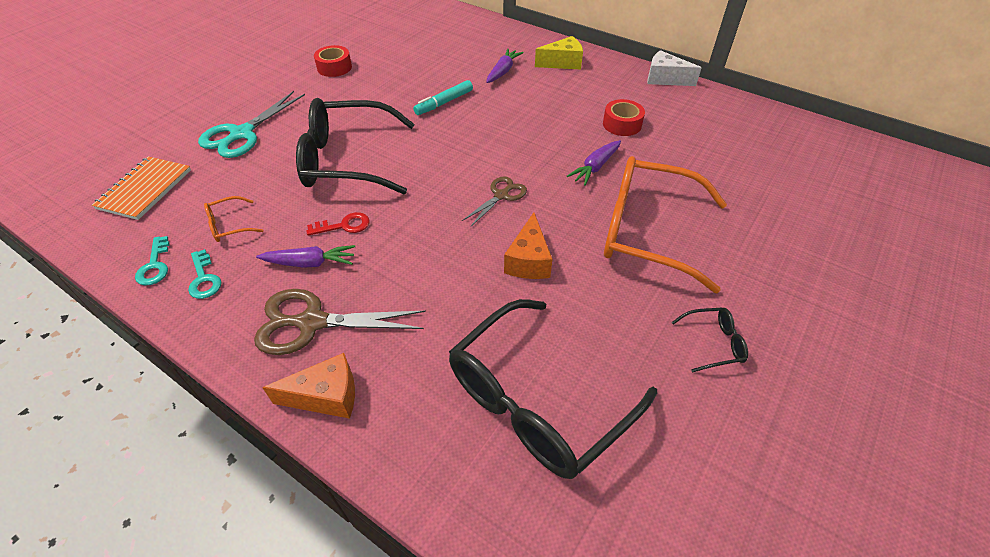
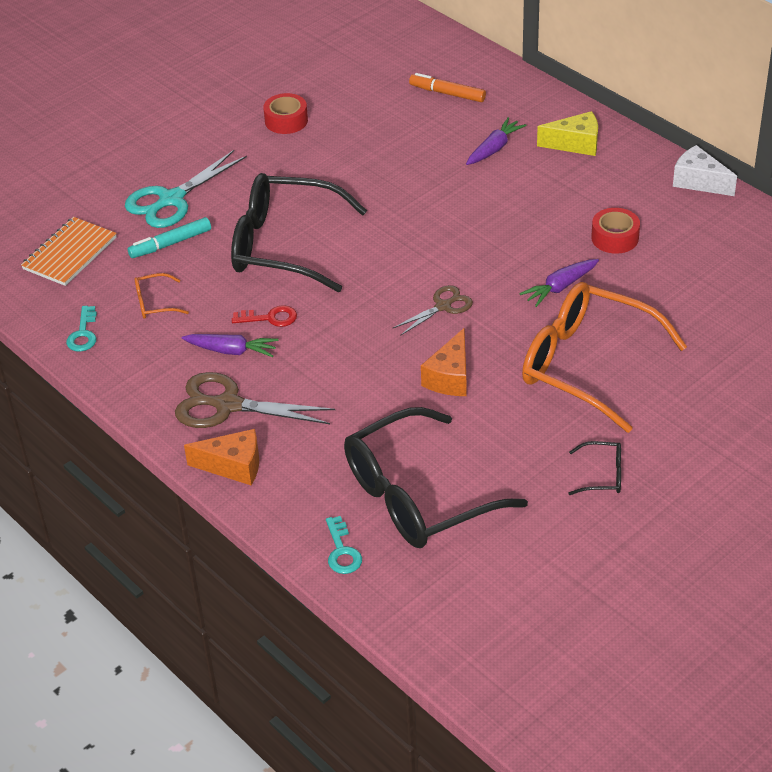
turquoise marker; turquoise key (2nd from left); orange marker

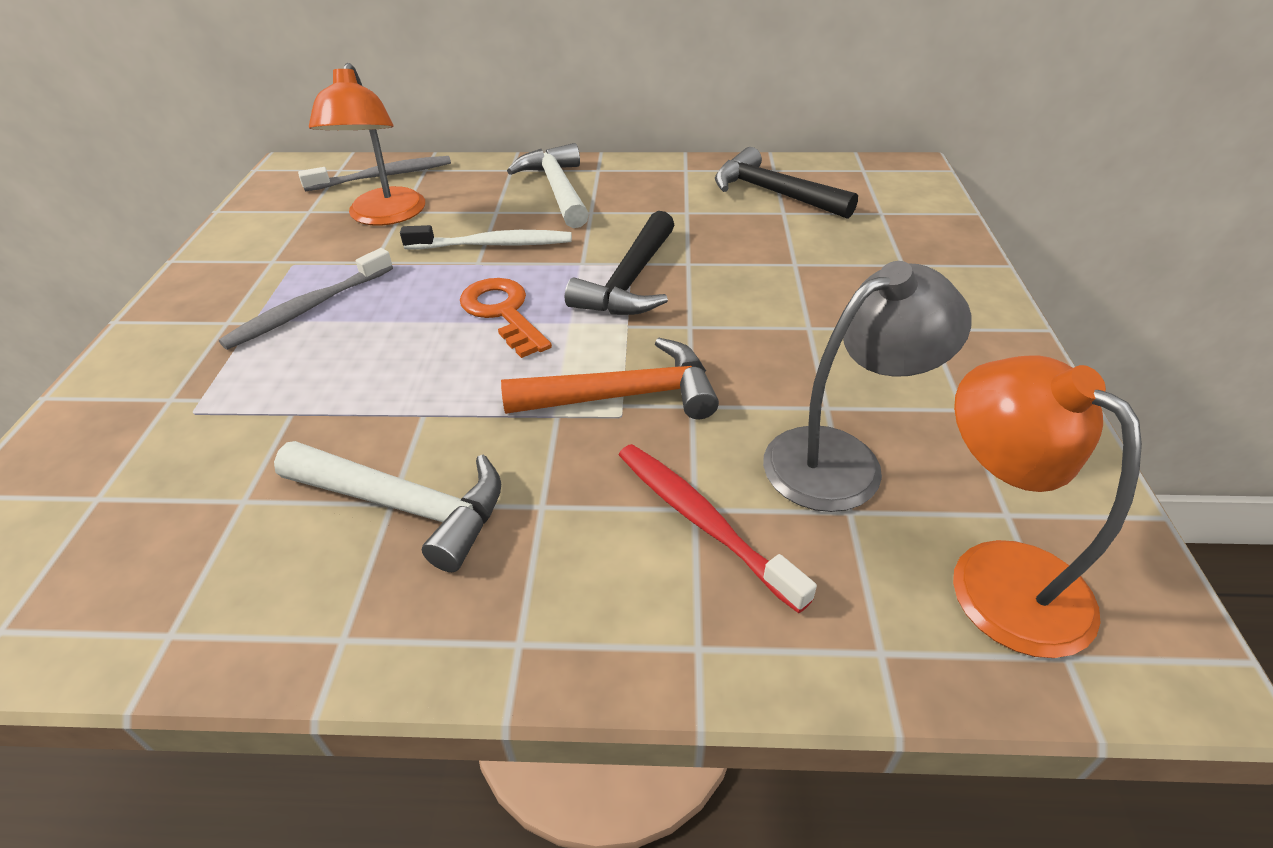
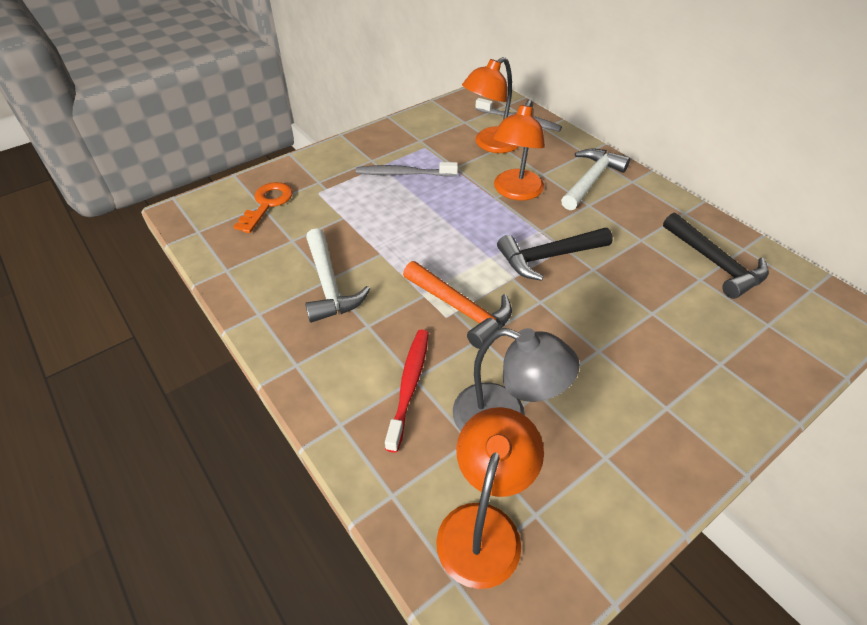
black hammer (2nd from left); orange lamp (3rd from left); orange key

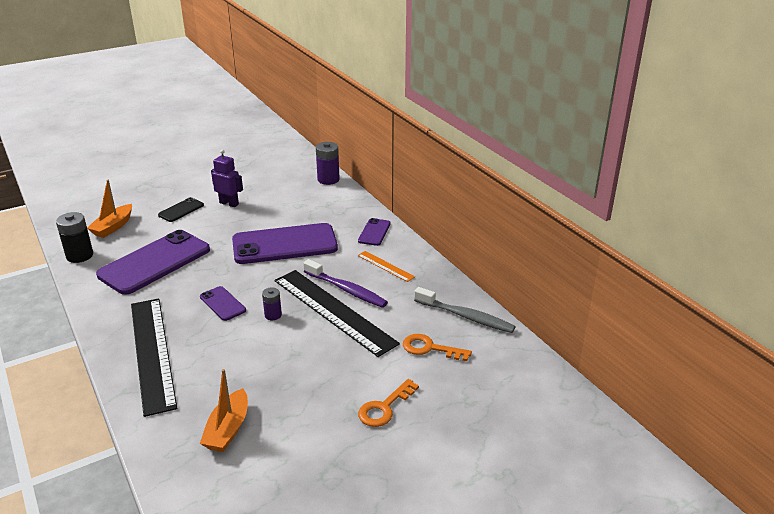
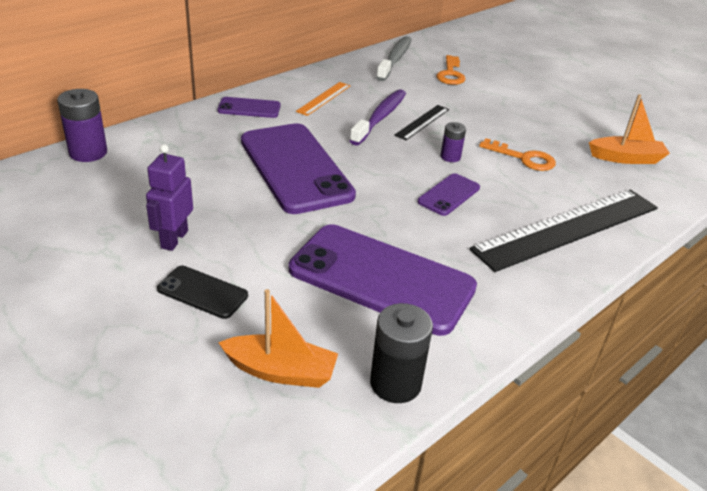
black ruler (1st from left); orange key (2nd from left)

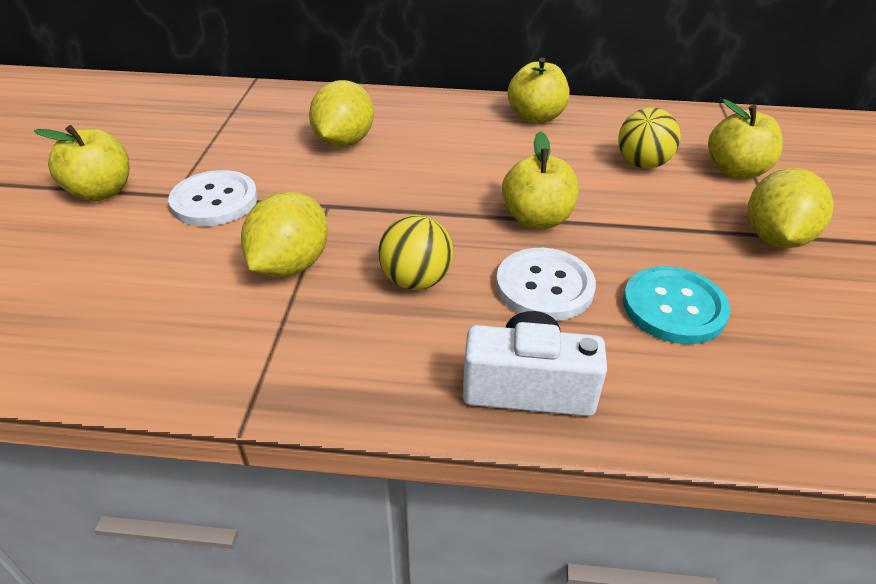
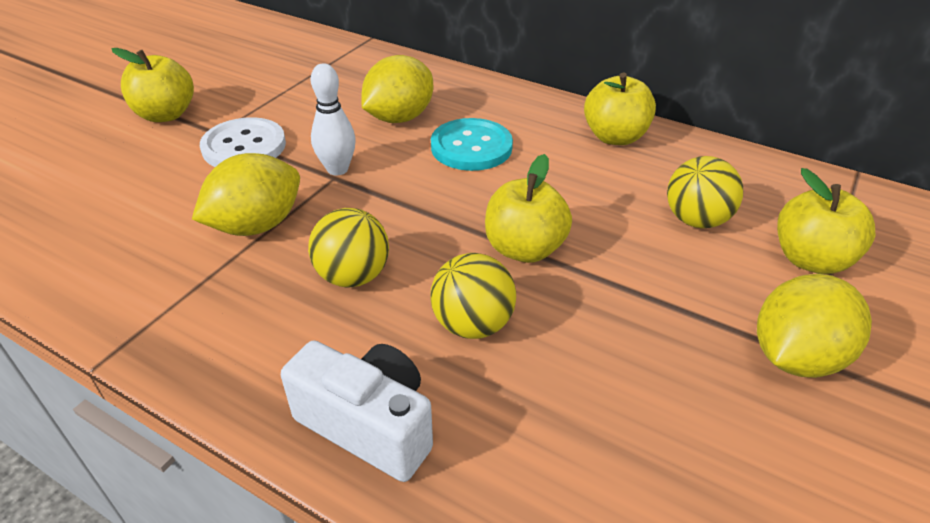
yellow ball (2nd from left); turquoise button; white bowling pin

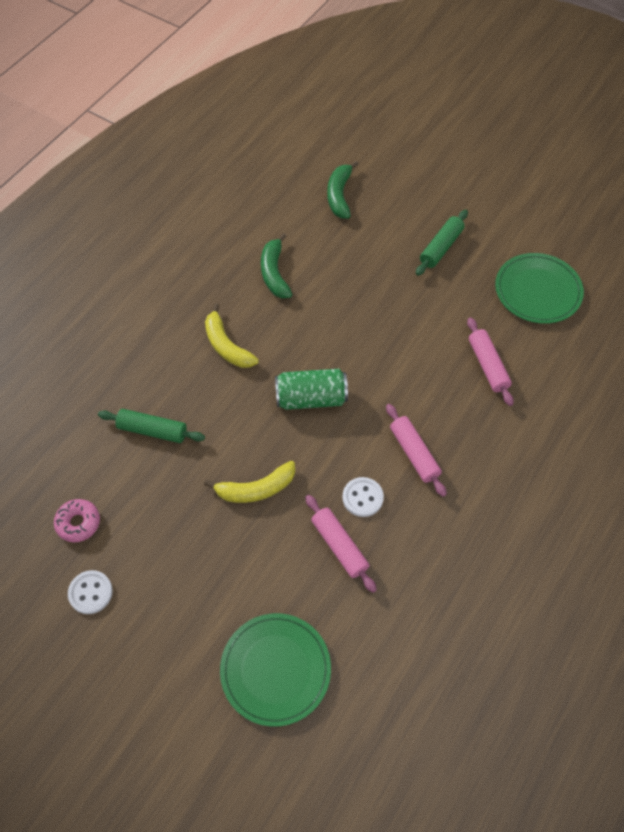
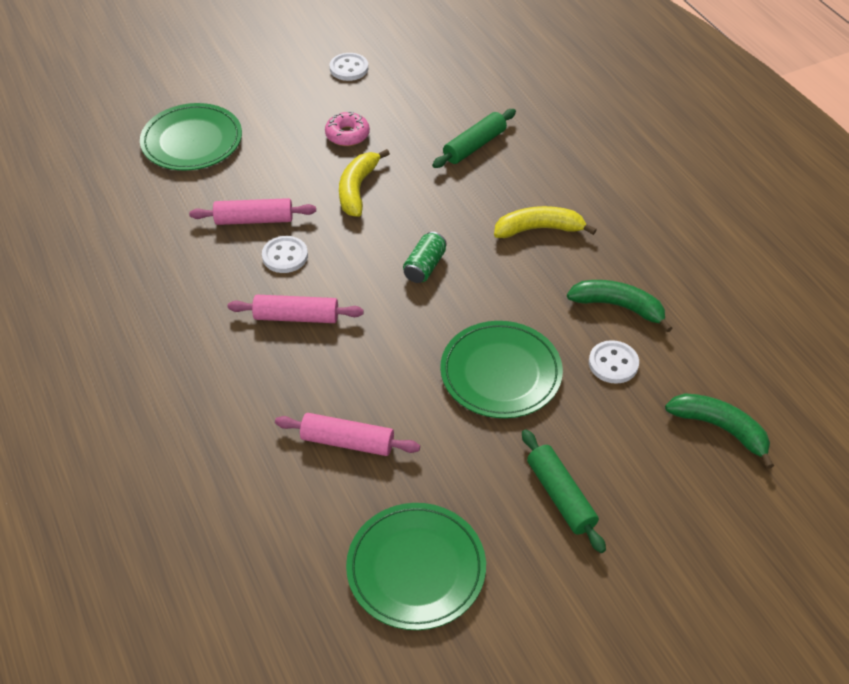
green can; pink donut; green plate (3rd from left); white button (3rd from left)

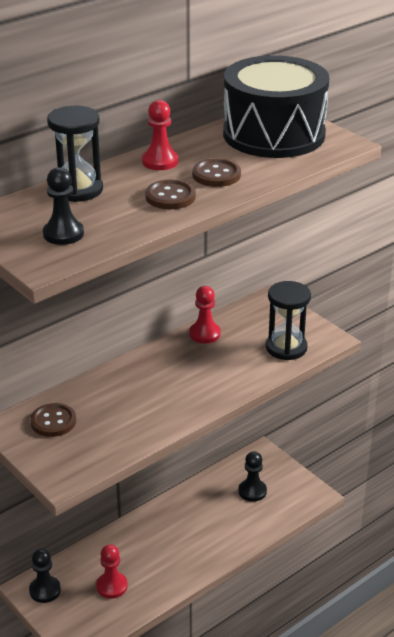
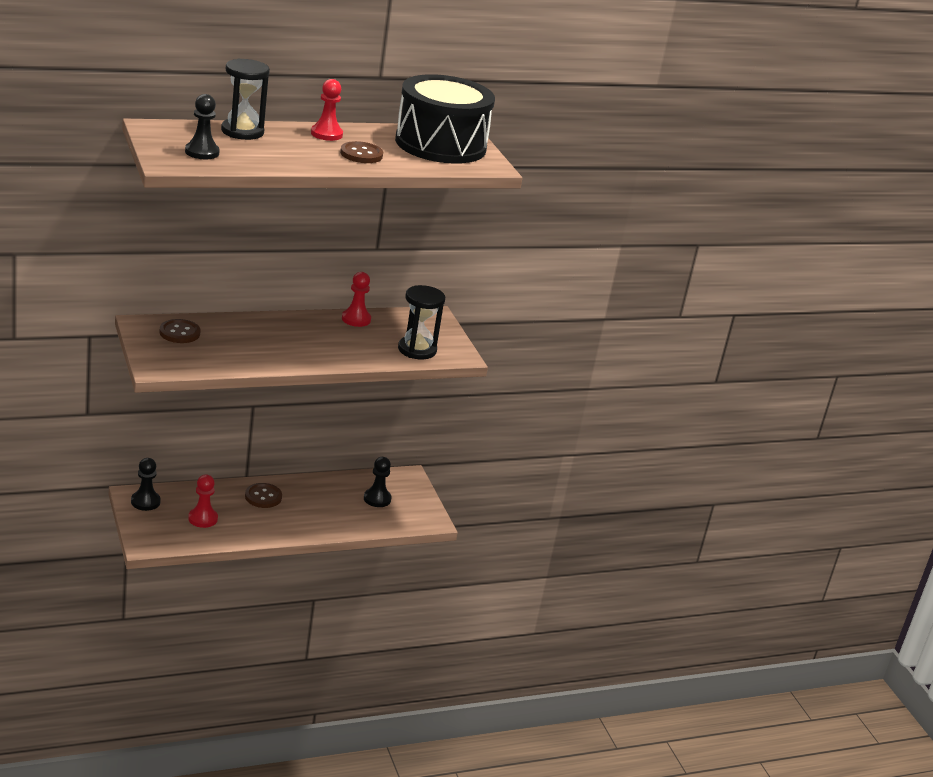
brown button (2nd from left)

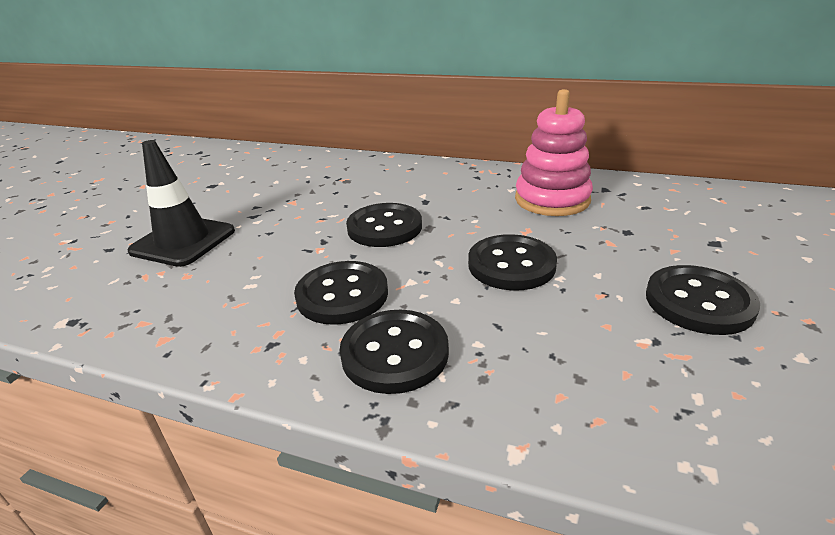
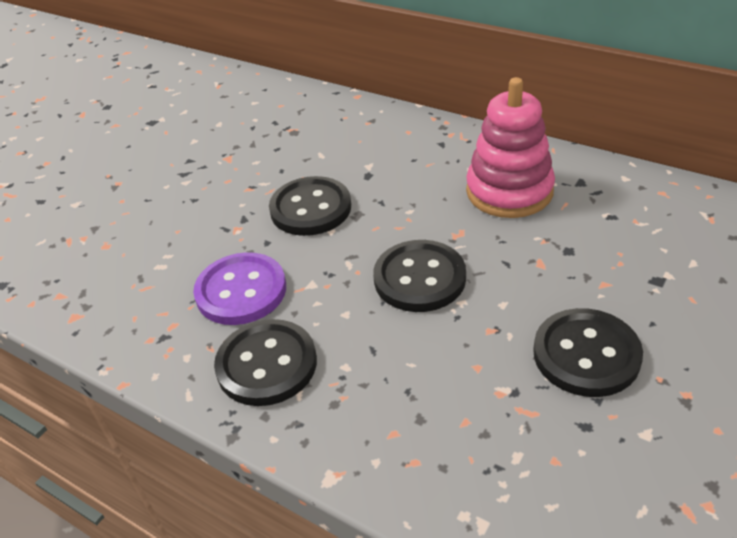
black traffic cone; purple button

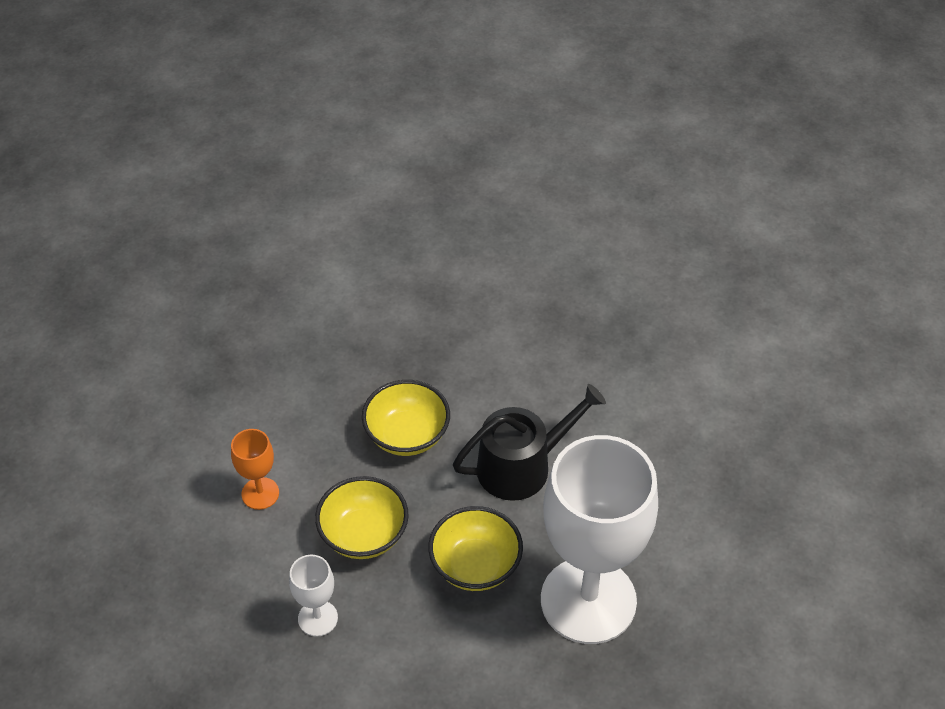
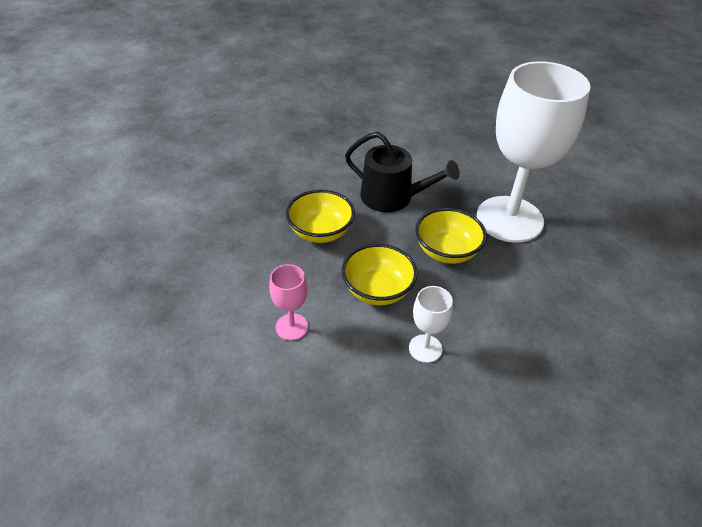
black watering can; pink goblet

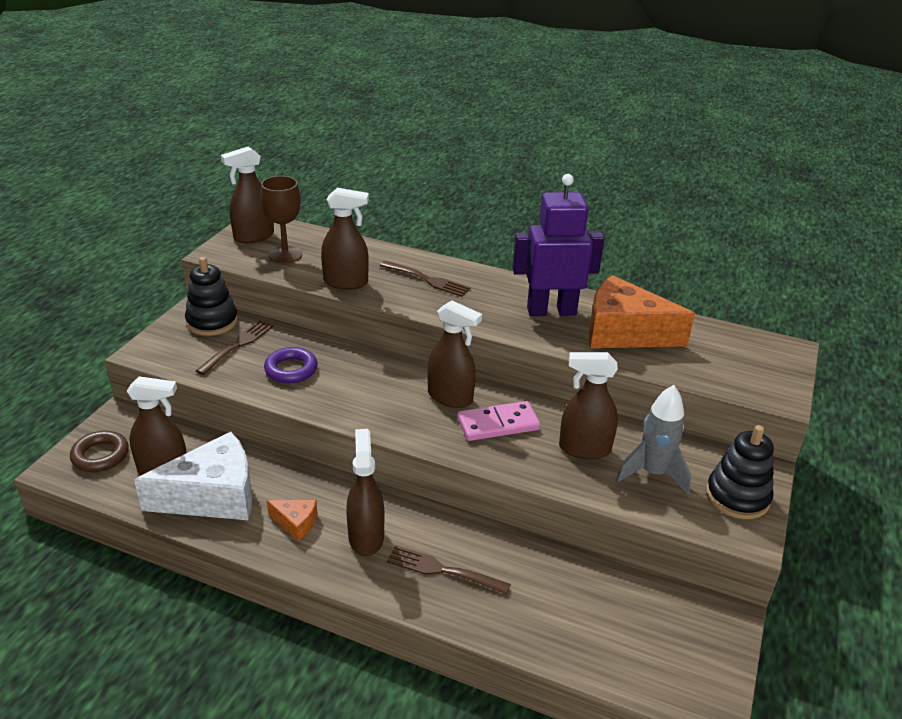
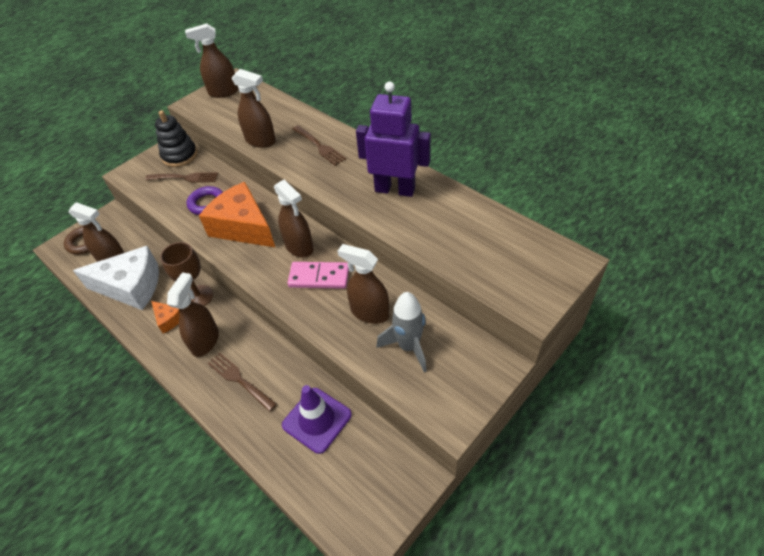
brown goblet; orange cheese (2nd from left); brown fork (1st from left); black stacking toy (2nd from left in the first image); purple traffic cone

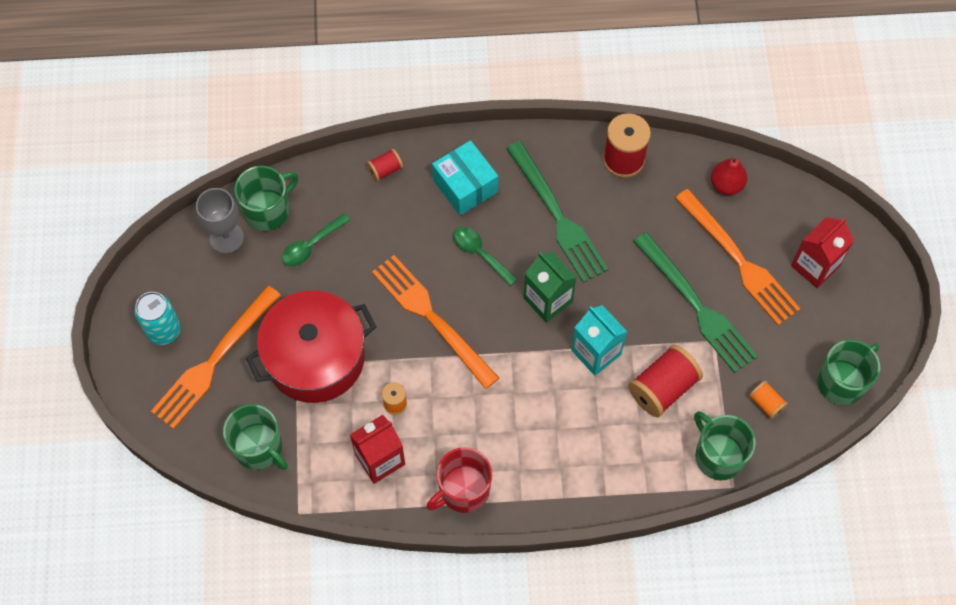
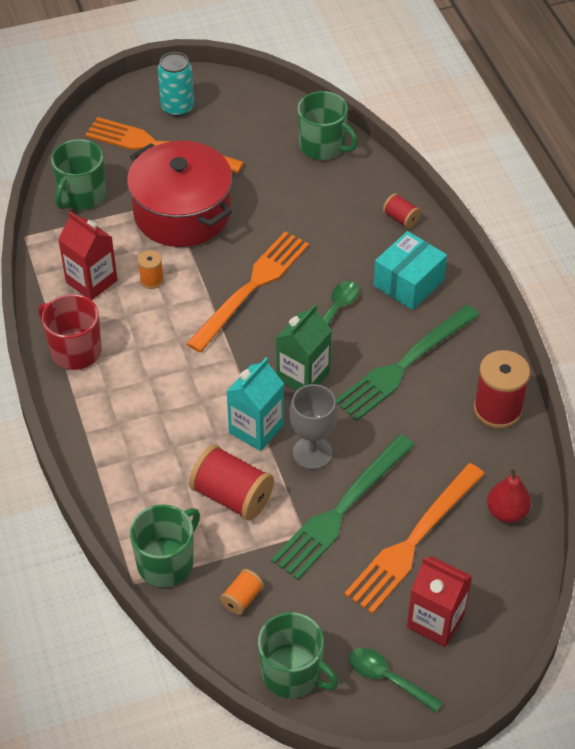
grey goblet; green spoon (2nd from left)

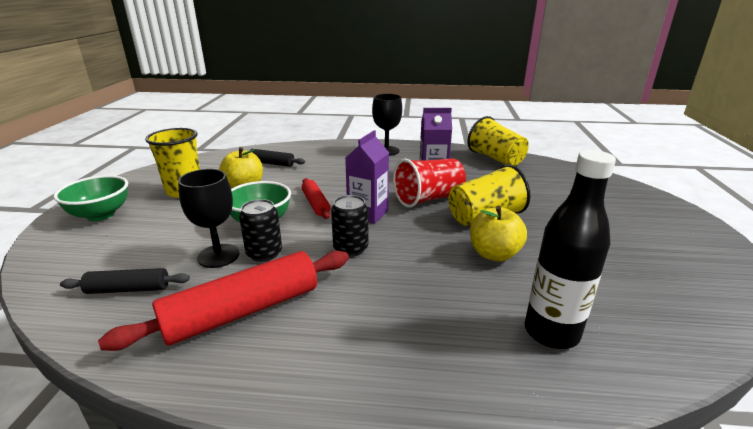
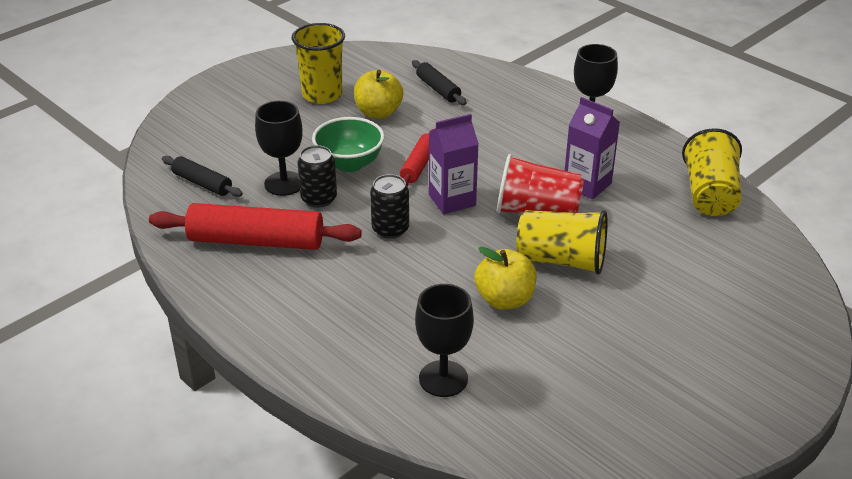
black goblet (2nd from left); green bowl (1st from left in the first image)

